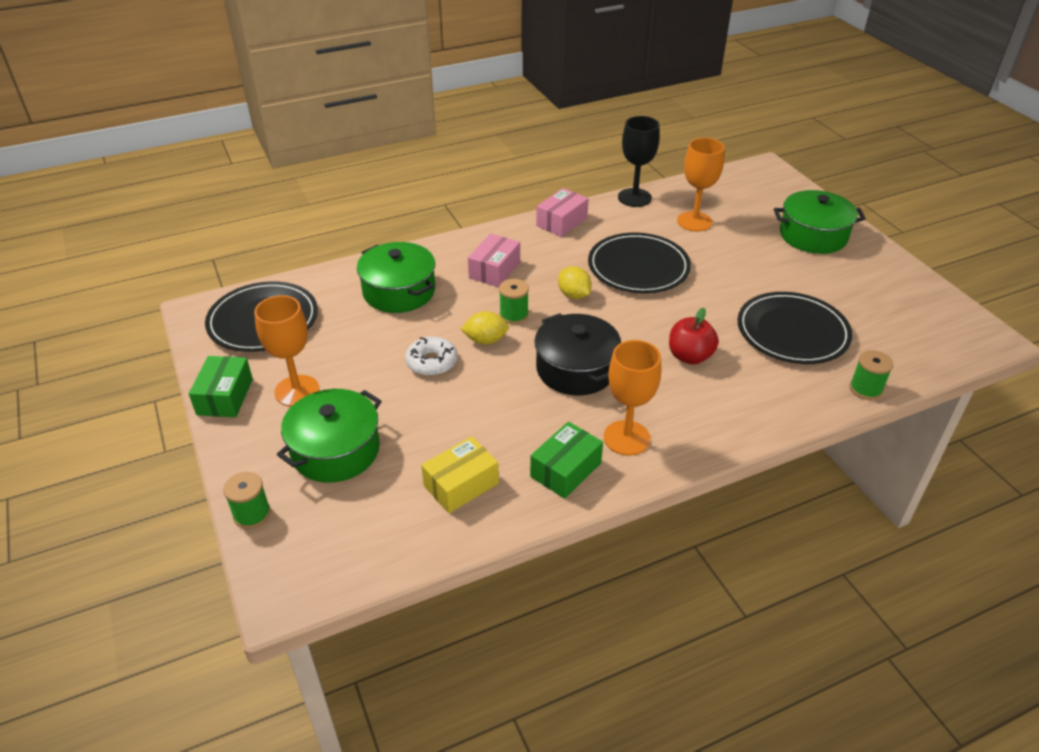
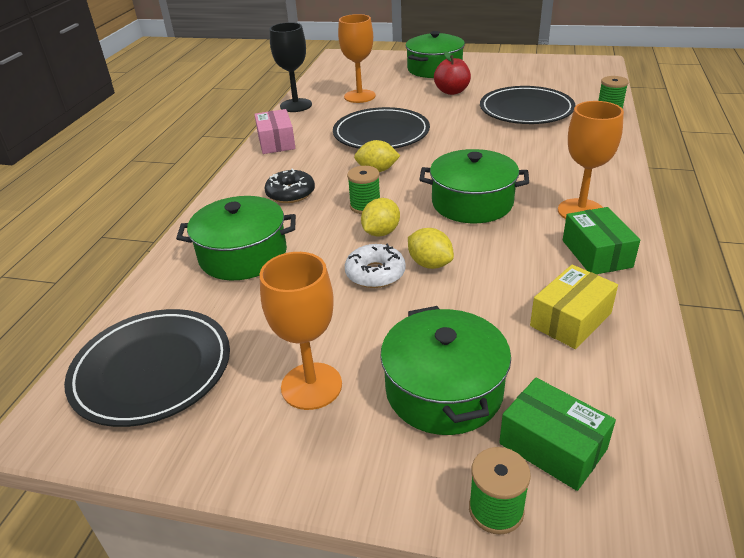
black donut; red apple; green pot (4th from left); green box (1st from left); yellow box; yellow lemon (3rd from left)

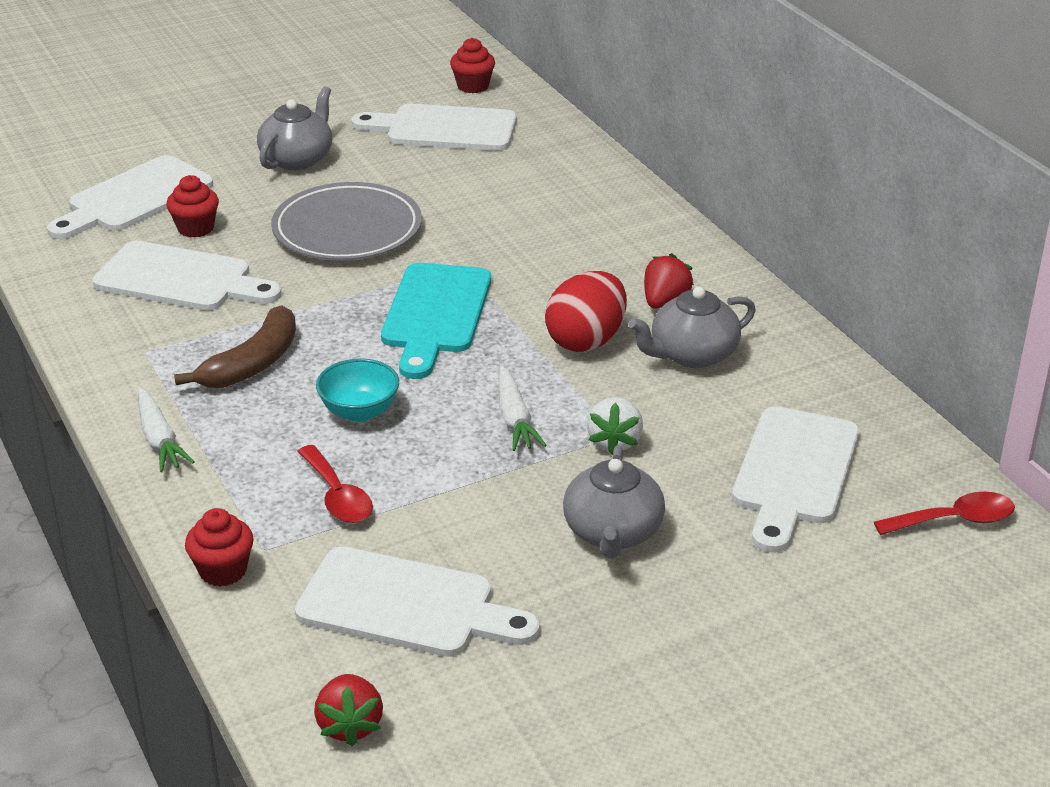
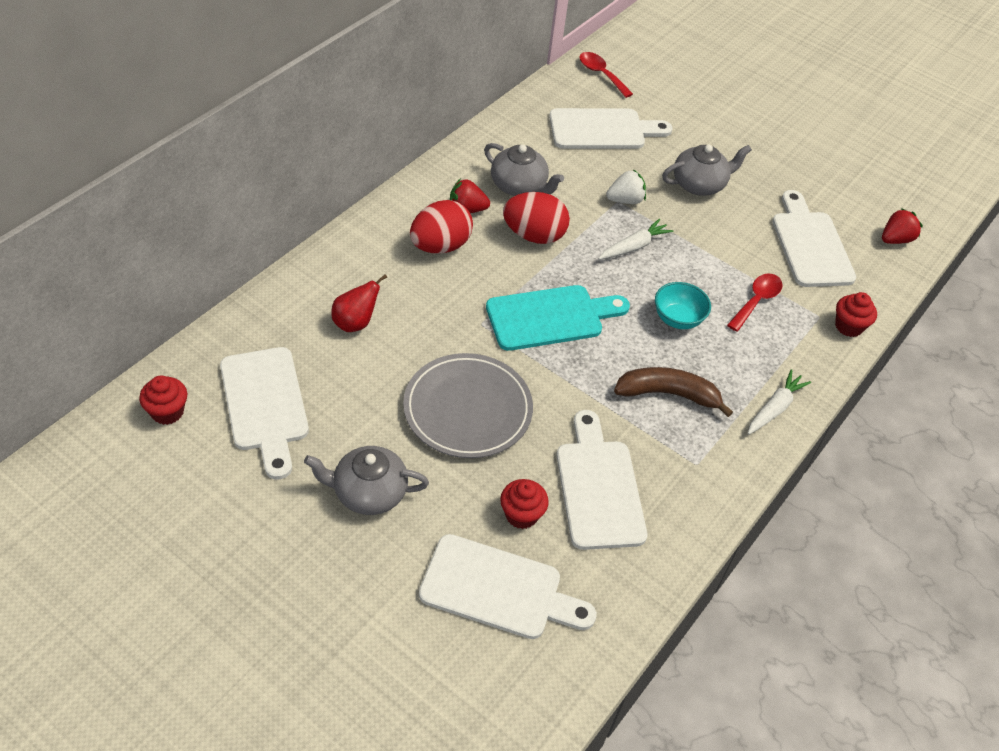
red egg (1st from left); red pear

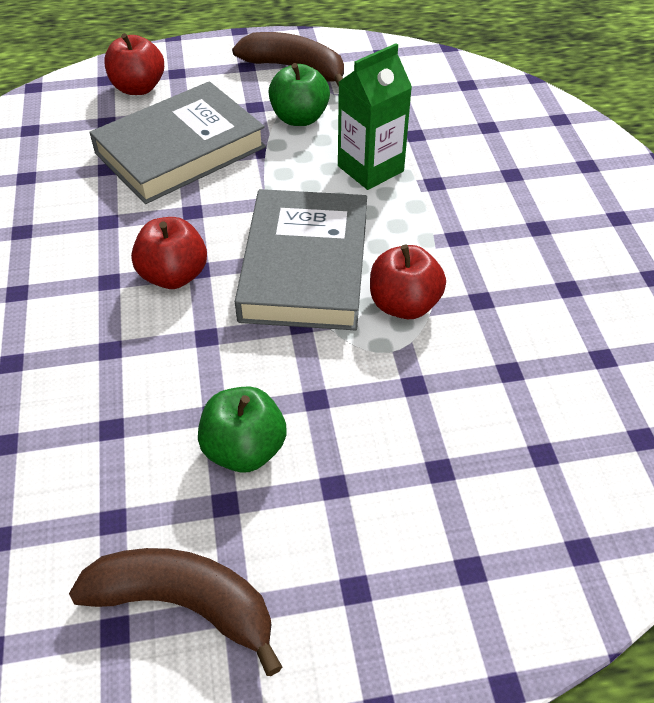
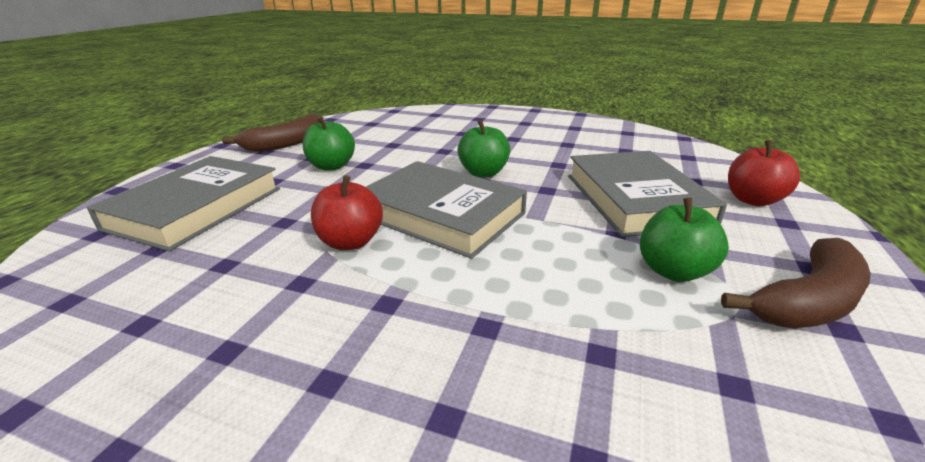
green carton; green apple (2nd from left); grey book (1st from left)

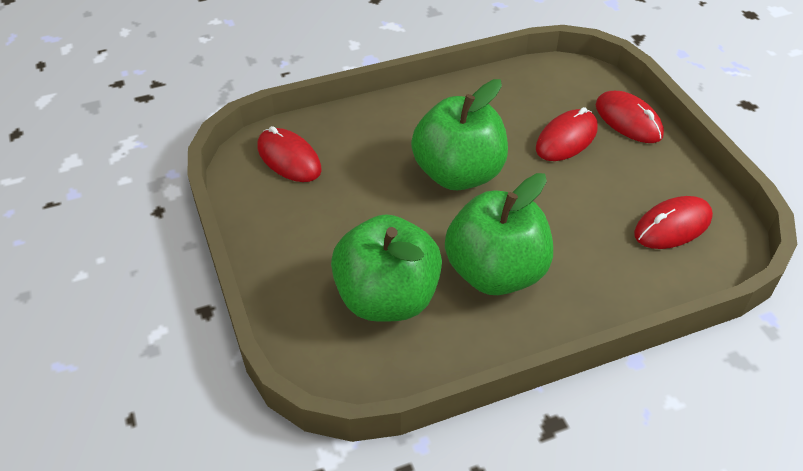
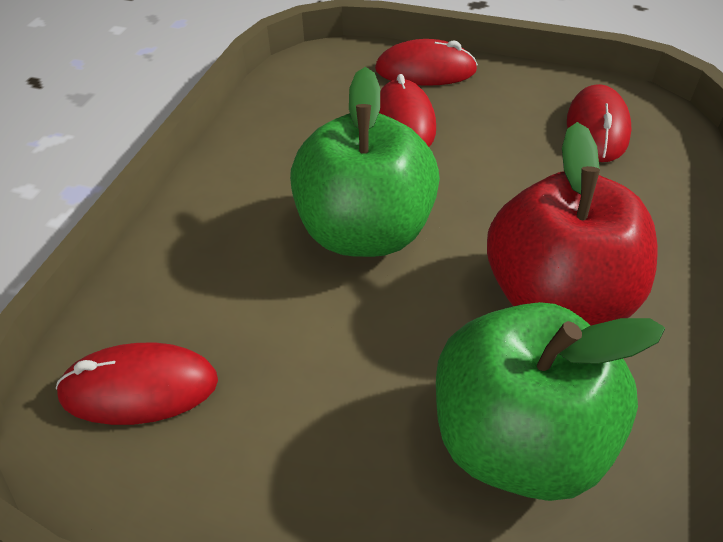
red apple

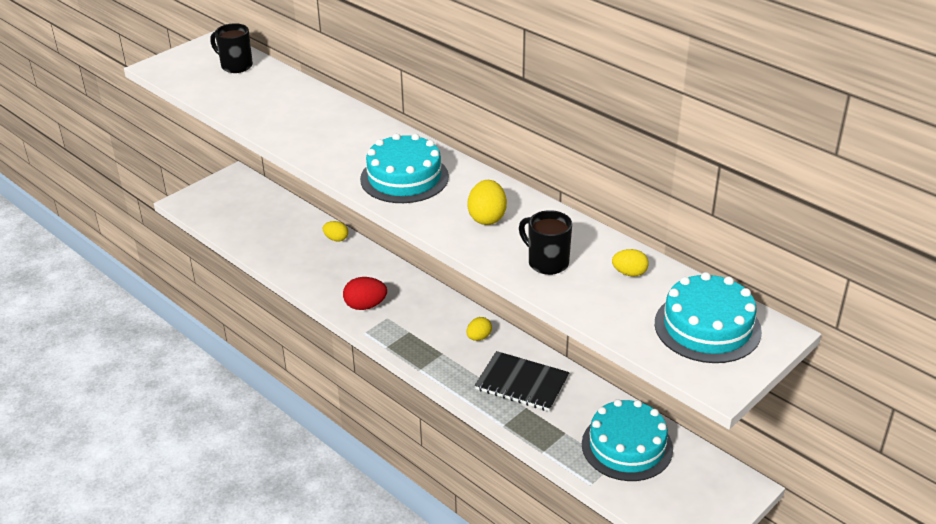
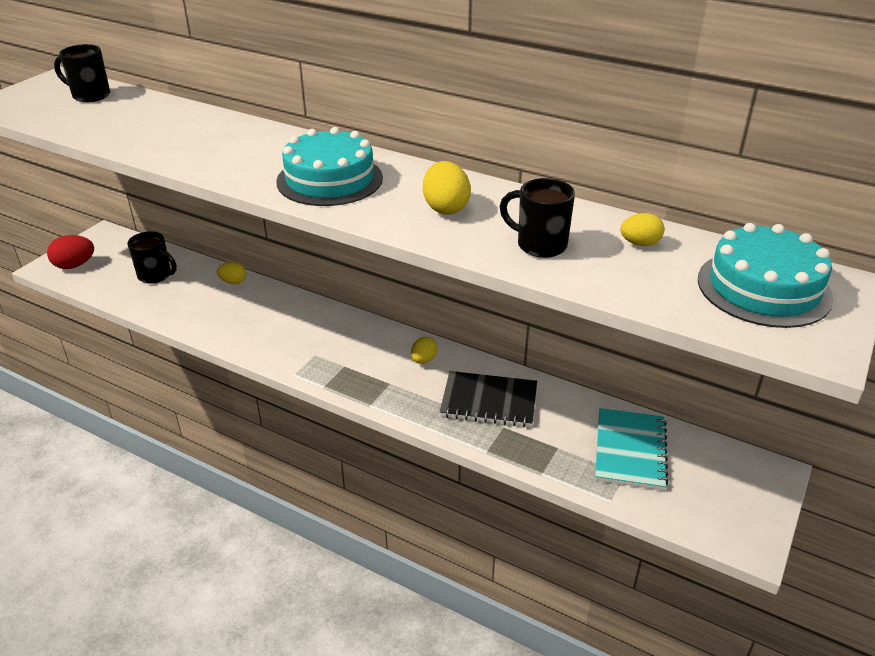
red egg; turquoise notebook; black mug (2nd from left)

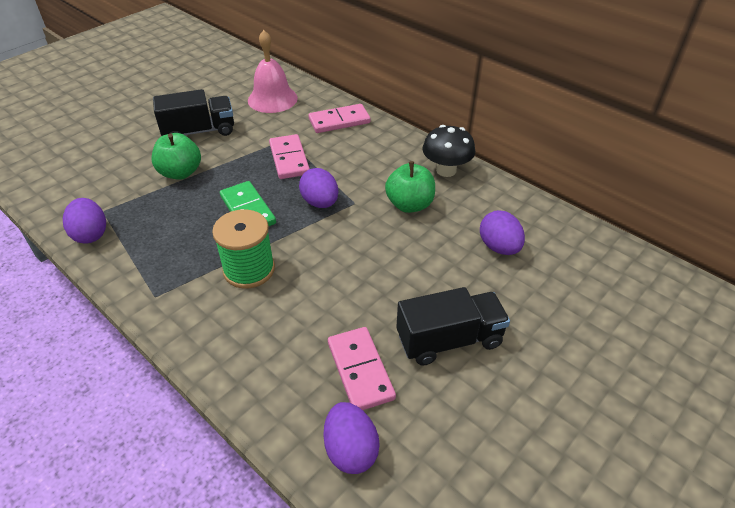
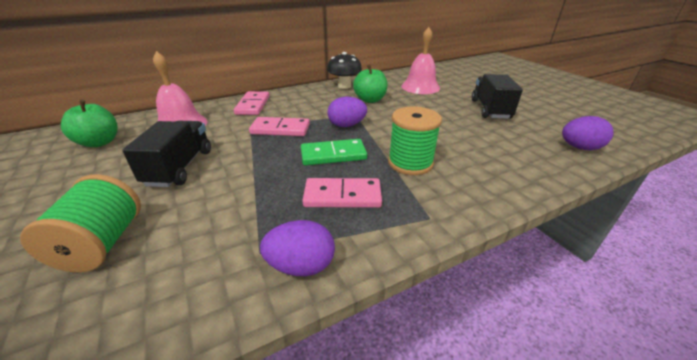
green apple (1st from left); pink bell (2nd from left); pink domino (3rd from left); green spool (1st from left)

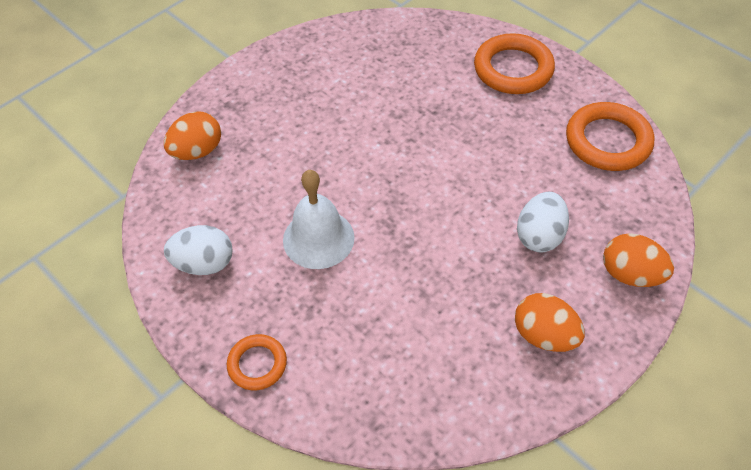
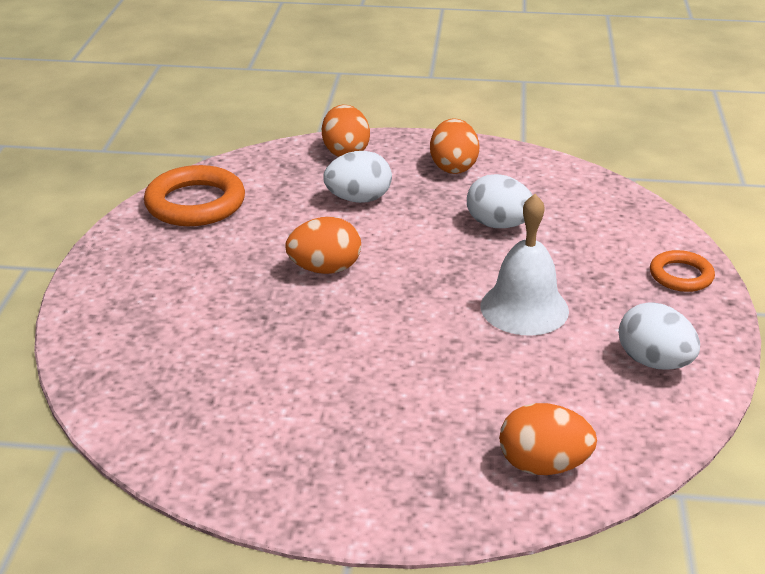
orange ring (2nd from left in the first image); white egg (2nd from left); orange egg (1st from left)

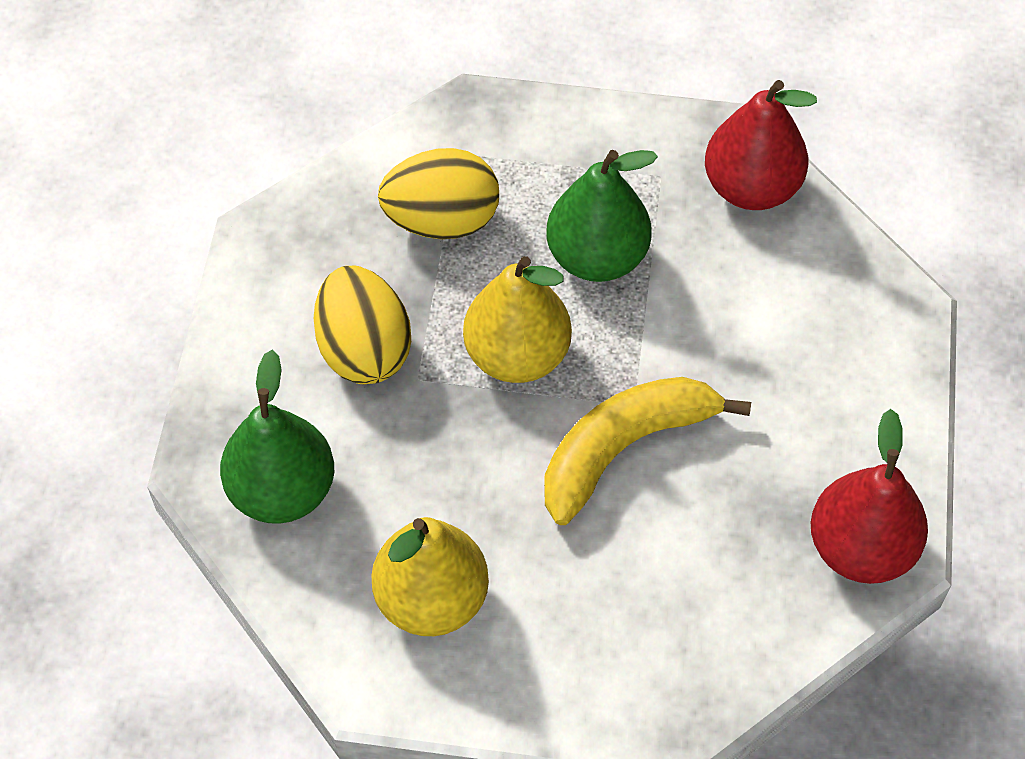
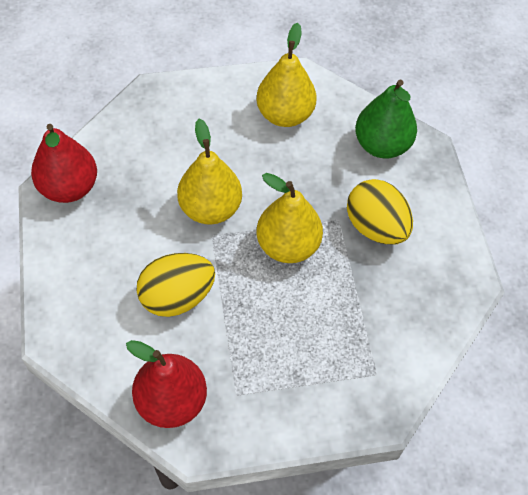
yellow egg (1st from left); green pear (2nd from left in the first image); yellow pear (1st from left)

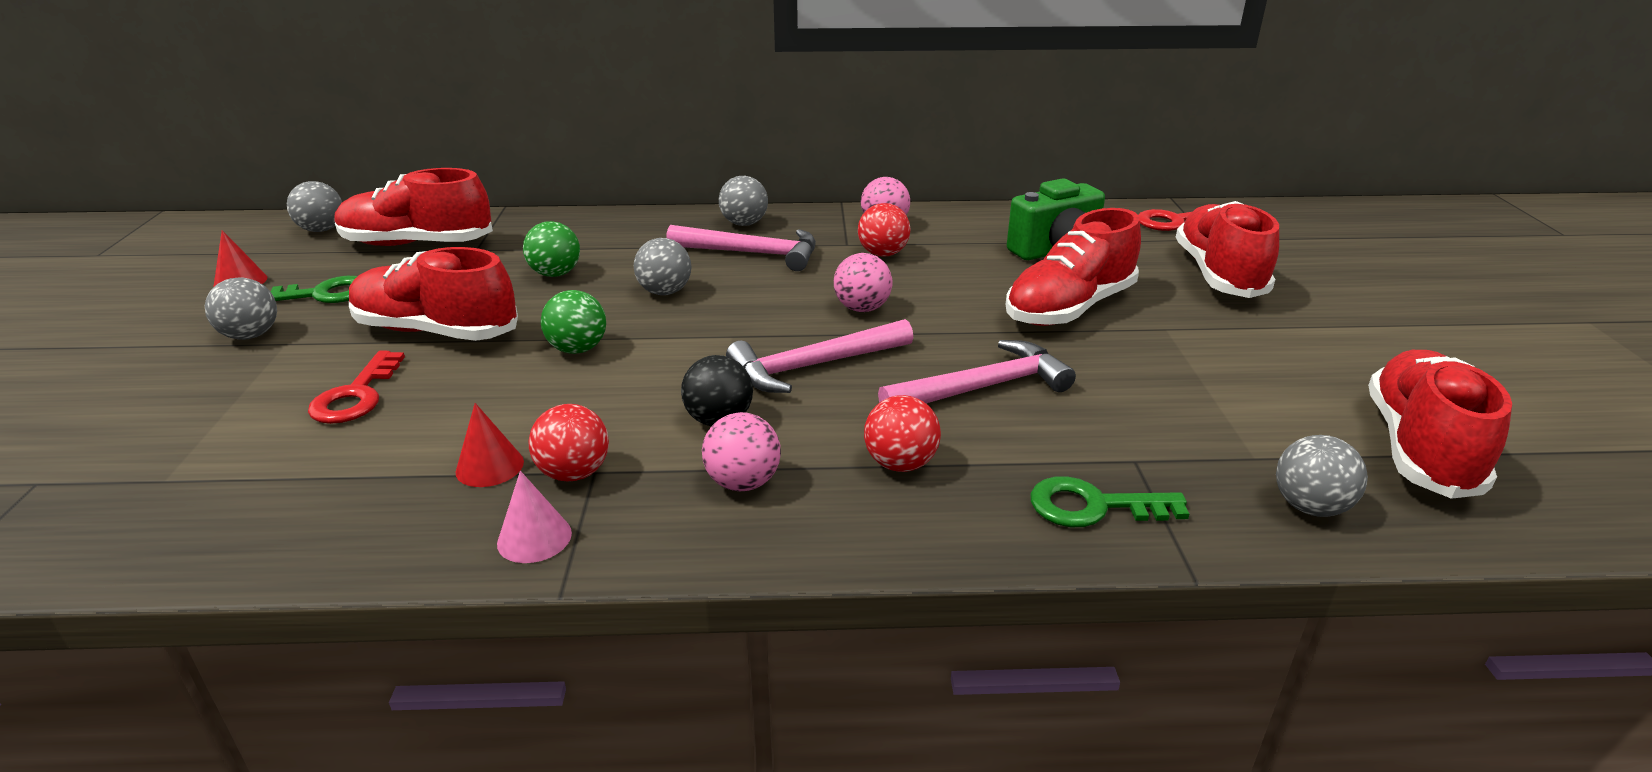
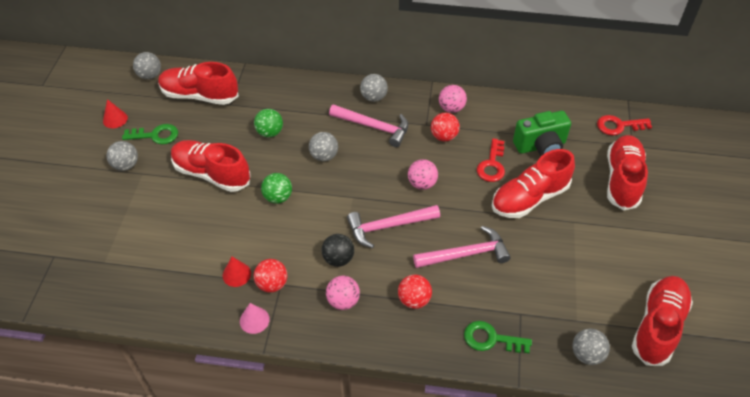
red key (1st from left)

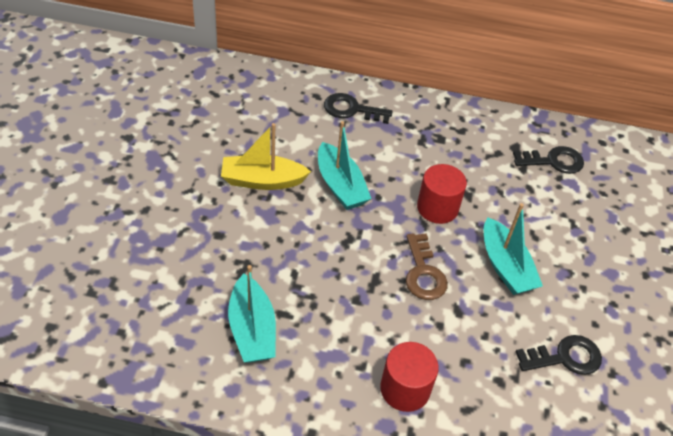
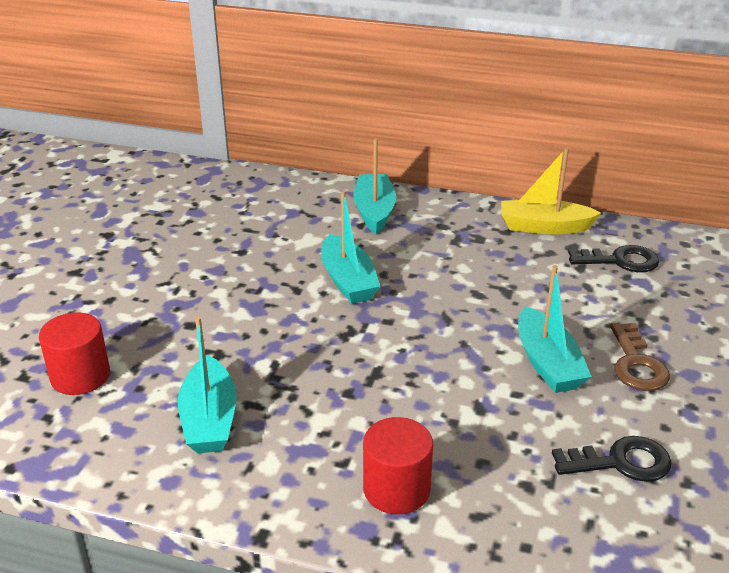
turquoise boat (3rd from left); yellow boat; red cylinder (1st from left); brown key

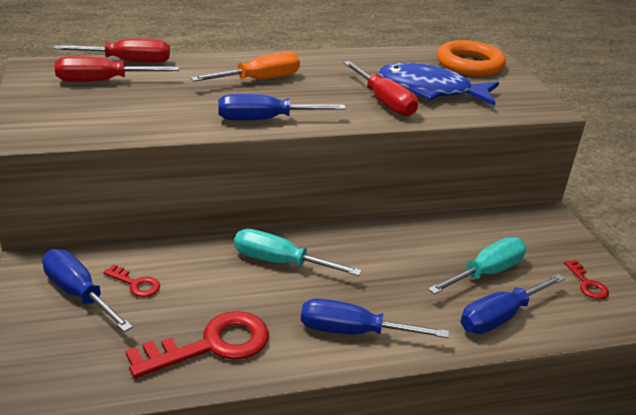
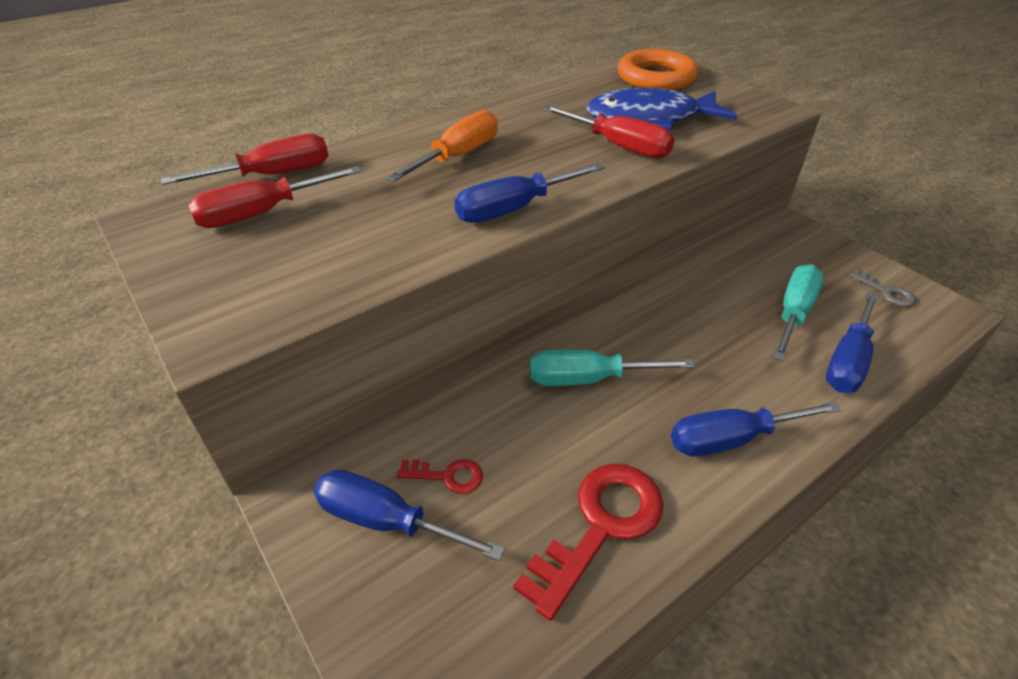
grey key

